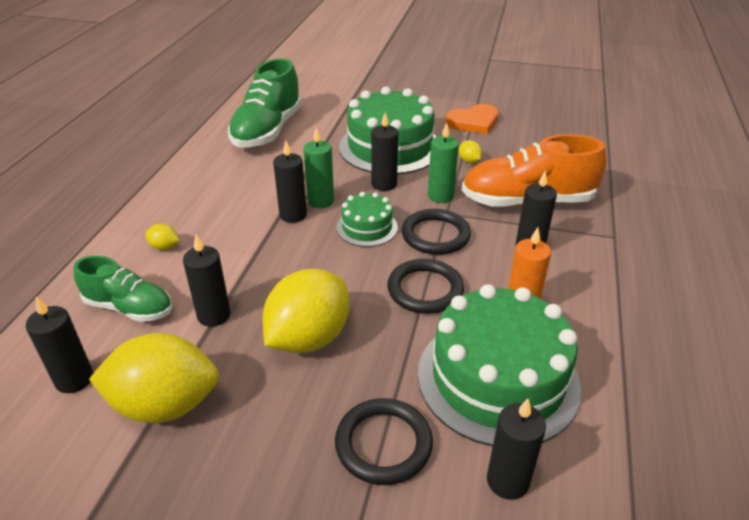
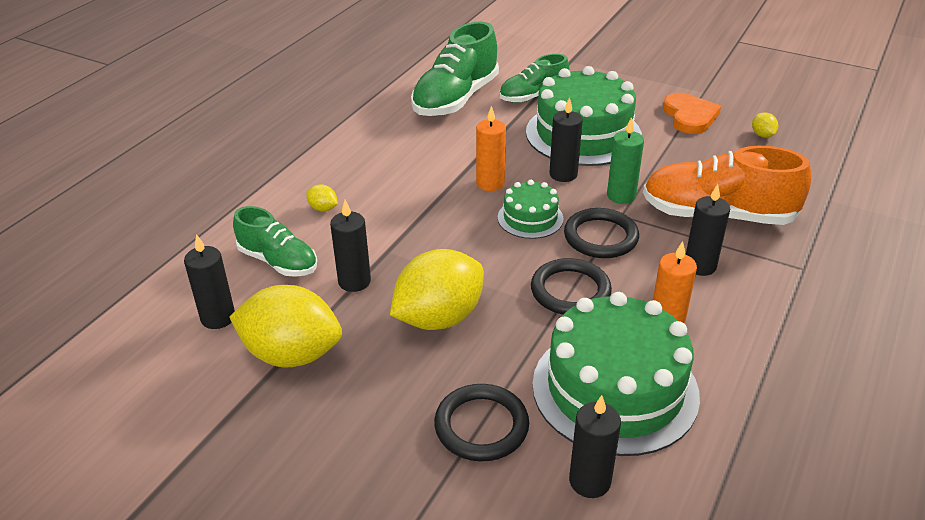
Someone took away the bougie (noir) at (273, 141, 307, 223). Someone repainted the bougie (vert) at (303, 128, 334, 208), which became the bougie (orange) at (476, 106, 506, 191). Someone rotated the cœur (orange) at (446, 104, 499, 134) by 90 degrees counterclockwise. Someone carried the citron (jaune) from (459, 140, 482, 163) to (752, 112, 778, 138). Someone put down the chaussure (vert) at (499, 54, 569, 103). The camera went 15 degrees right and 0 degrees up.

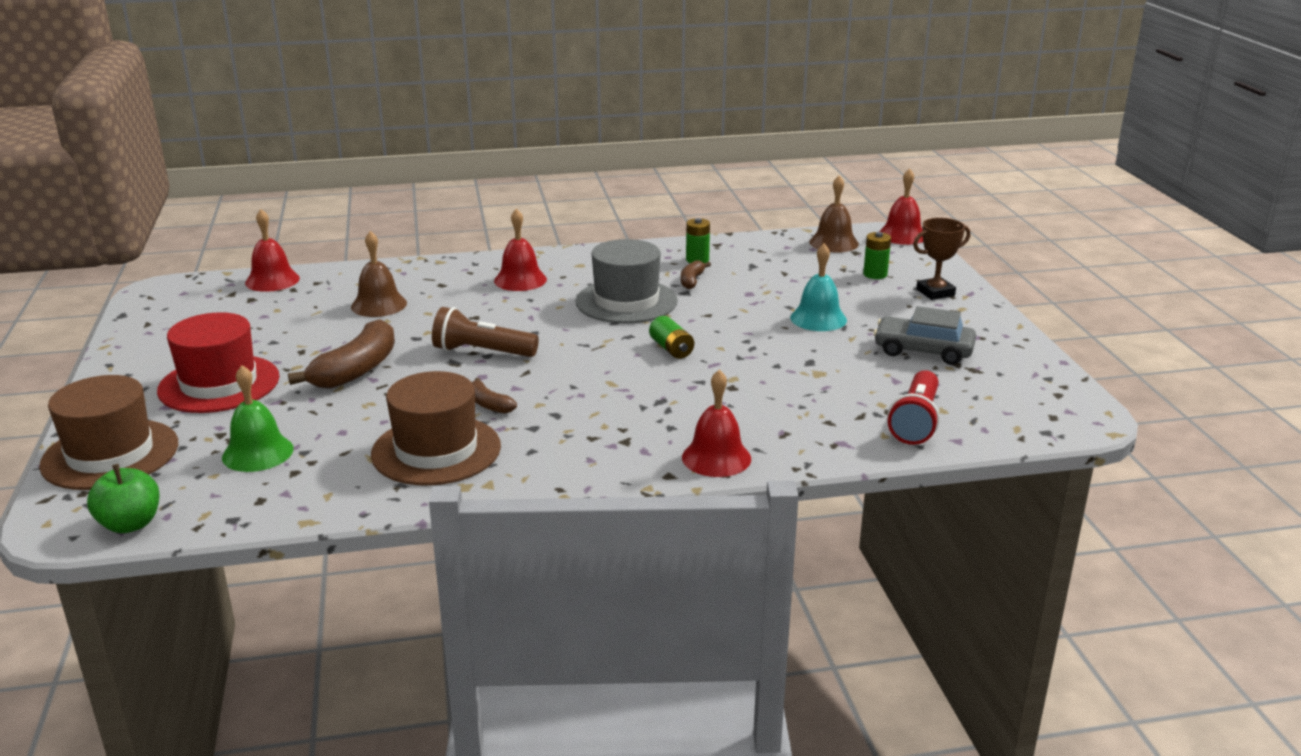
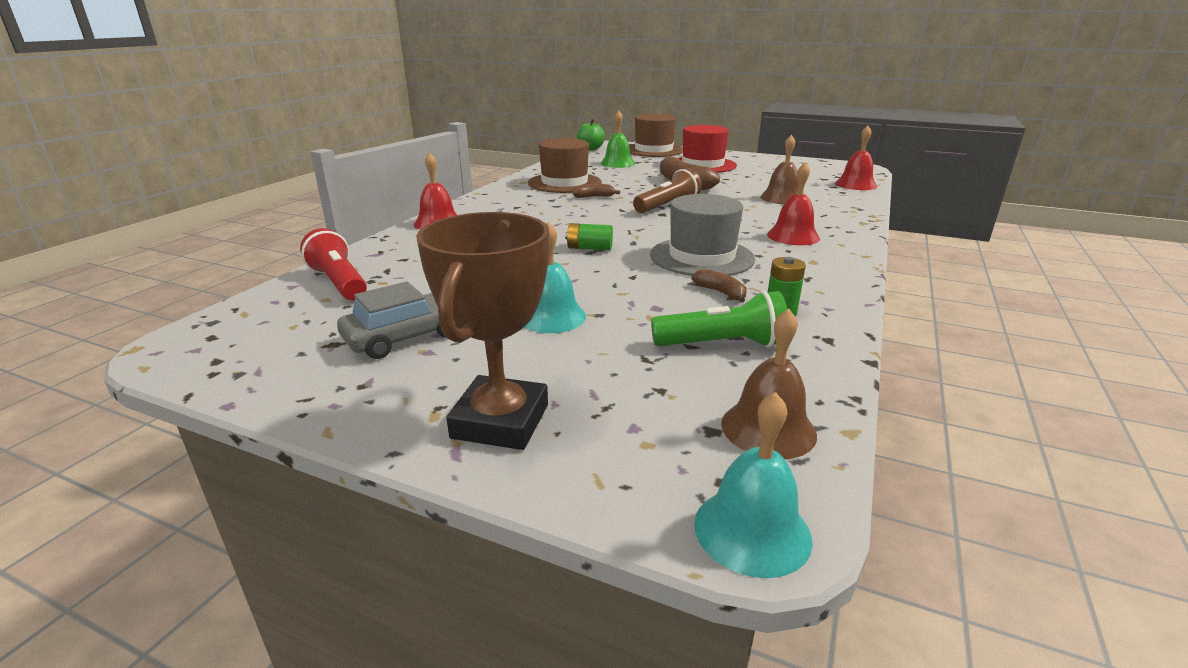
Someone took away the pile (vert) at (863, 232, 891, 279). Someone repainted the cloche (rouge) at (879, 168, 923, 245), which became the cloche (turquoise) at (694, 392, 813, 578). Someone scaled the trophée (marron) at (913, 218, 970, 300) by 1.62. Someone put down the lampe de poche (vert) at (651, 291, 787, 347). The camera went 125 degrees right and 0 degrees up.

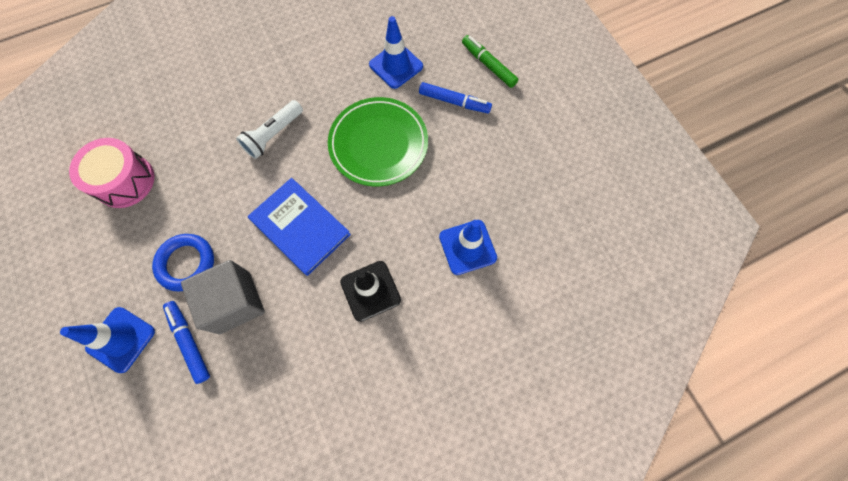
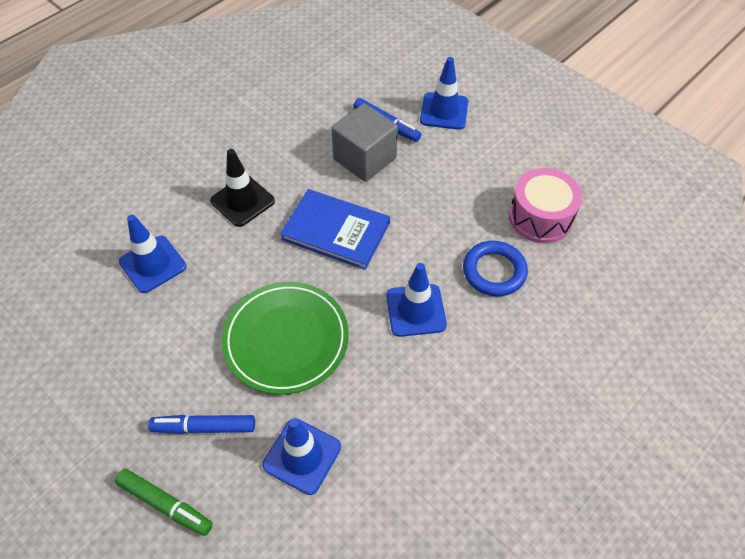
Someone carried the anneau (bleu) from (152, 234, 214, 292) to (463, 241, 528, 296). Someone swapped the lampe de poche (blanc) at (236, 100, 303, 159) for the cône de chantier (bleu) at (386, 263, 447, 337). The camera went 160 degrees right and 15 degrees down.

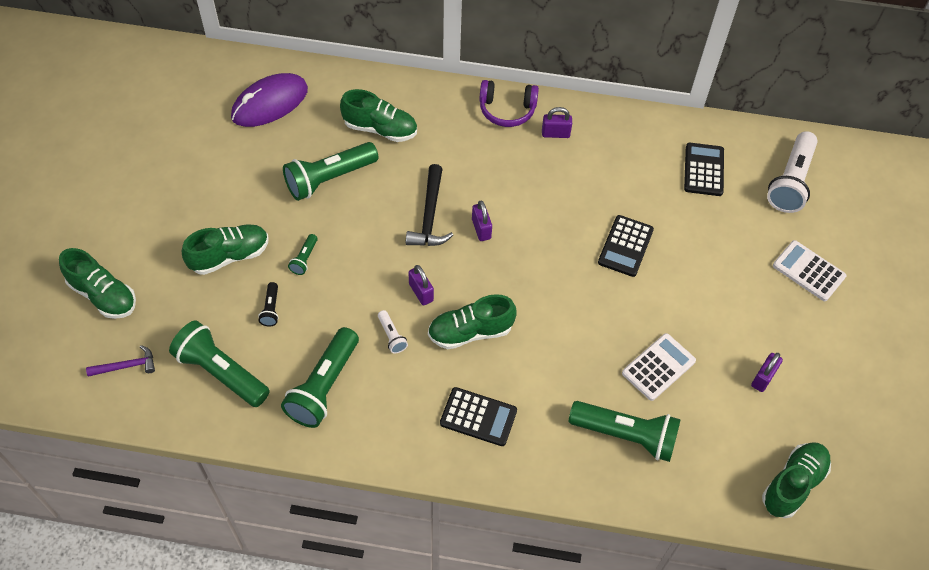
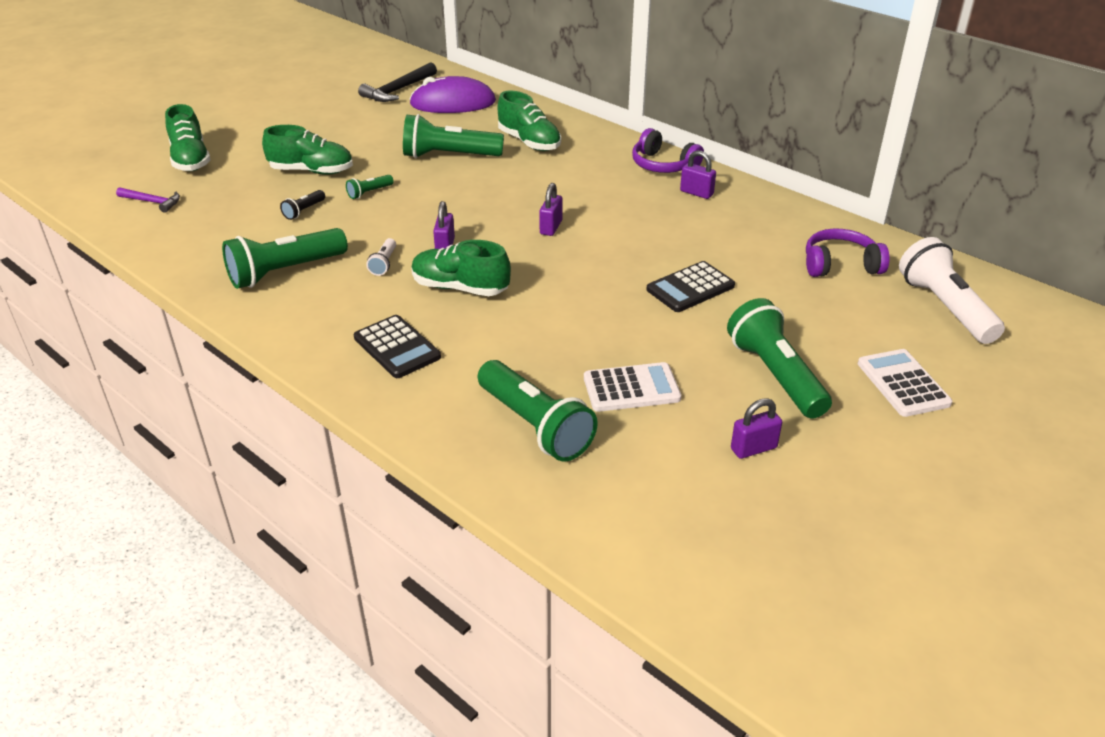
Someone carried the lampe de poche (vert) from (169, 320, 270, 407) to (727, 298, 832, 419). Someone carried the marteau (noir) from (406, 164, 453, 246) to (358, 62, 437, 102). Someone swapped the calculatrice (noir) at (684, 143, 724, 196) for the casque audio (violet) at (806, 228, 889, 277). Someone took away the chaussure (vert) at (762, 442, 831, 518). Someone rotated the lampe de poche (blanc) at (767, 131, 818, 213) by 105 degrees clockwise. The camera went 35 degrees right and 20 degrees down.

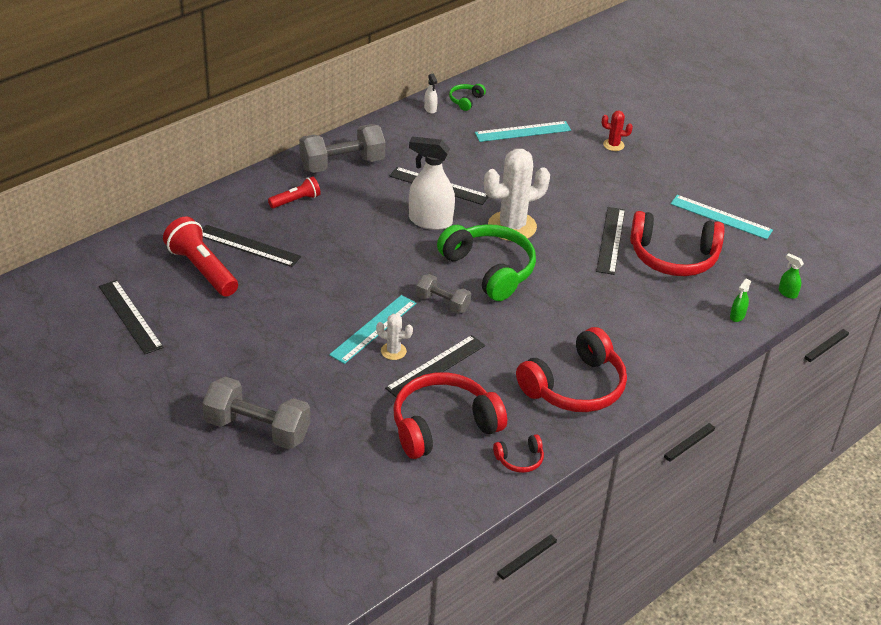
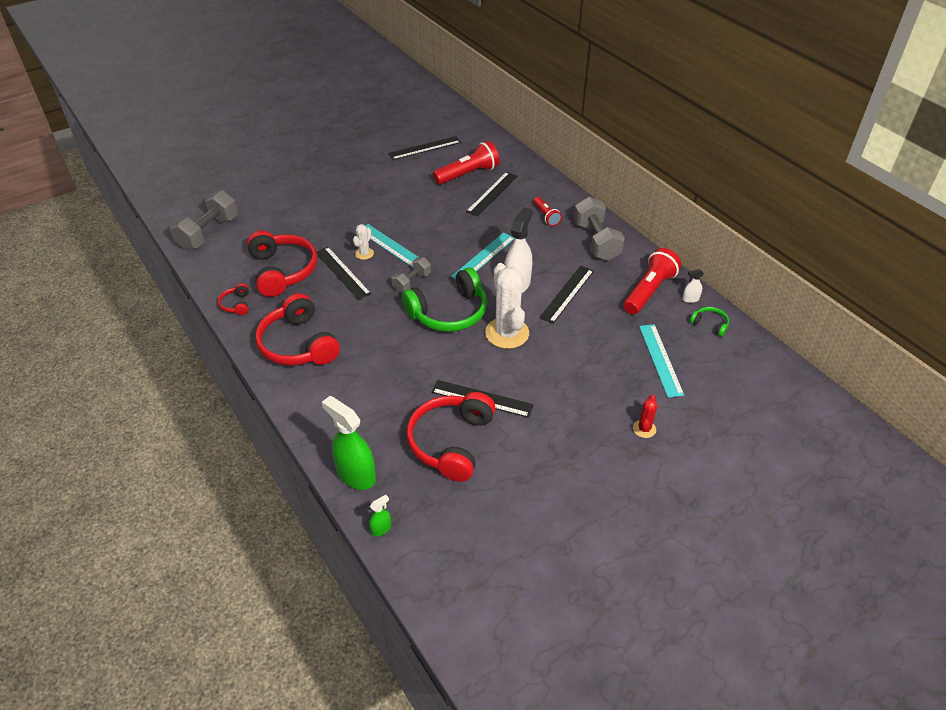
Someone carried the haltère (gris) from (202, 377, 310, 449) to (170, 190, 238, 250). Someone carried the règle (turquoise) from (670, 195, 773, 239) to (451, 233, 514, 279). Someone scaled the vaporisateur (vert) at (730, 279, 751, 322) by 2.22. Someone put down the lampe de poche (rouge) at (623, 248, 681, 314). The camera went 100 degrees right and 5 degrees up.

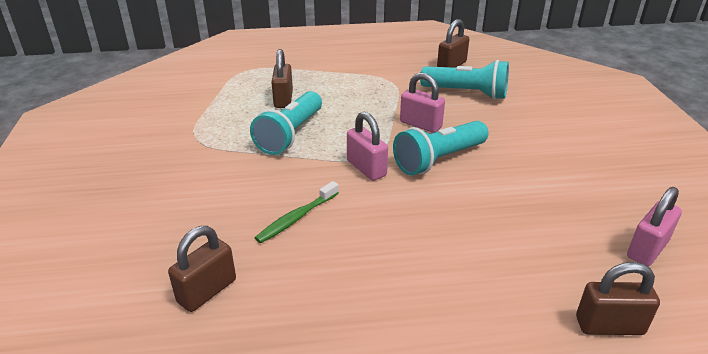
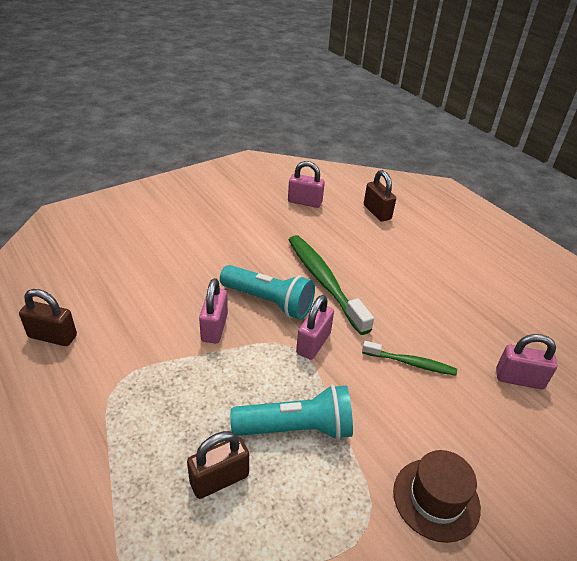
Someone repainted the cadenas (marron) at (168, 226, 236, 312), which became the cadenas (rose) at (496, 334, 557, 389). Someone took away the lampe de poche (turquoise) at (420, 60, 509, 100). Someone put down the brosse à dents (vert) at (289, 235, 374, 335). Someone put down the chapeau (marron) at (393, 450, 481, 543). The camera went 120 degrees left and 5 degrees up.

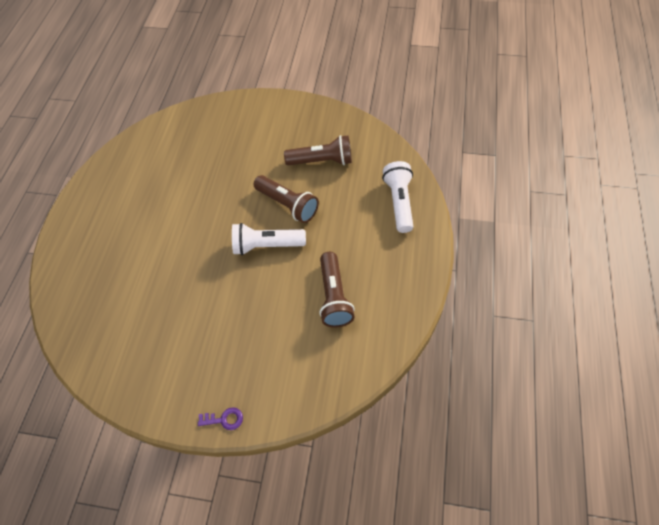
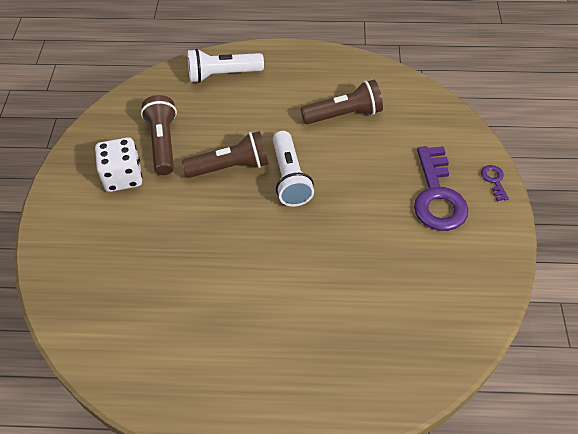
Someone rotated the lampe de poche (marron) at (254, 175, 319, 223) by 45 degrees clockwise. Someone put down the dé (blanc) at (95, 137, 142, 192). Someone put down the clé (violet) at (414, 146, 469, 231). The camera went 100 degrees left and 5 degrees down.

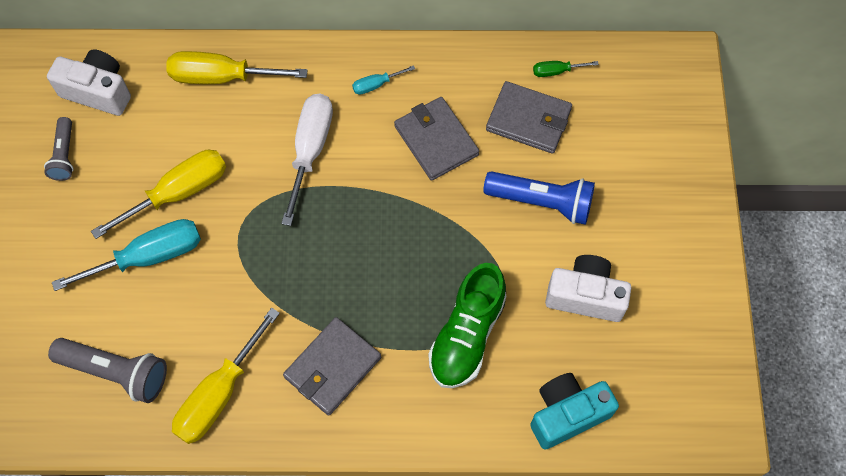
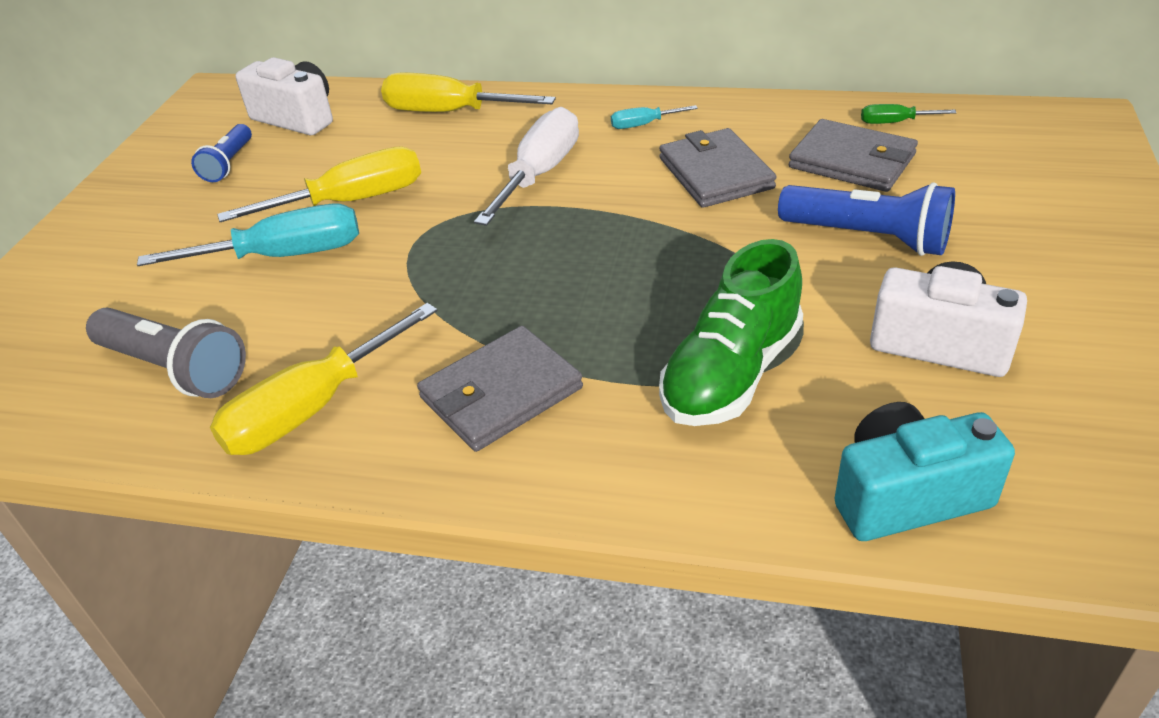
Someone repainted the lampe de poche (gris) at (44, 117, 73, 181), which became the lampe de poche (bleu) at (191, 124, 252, 182). The camera went 15 degrees right and 25 degrees down.

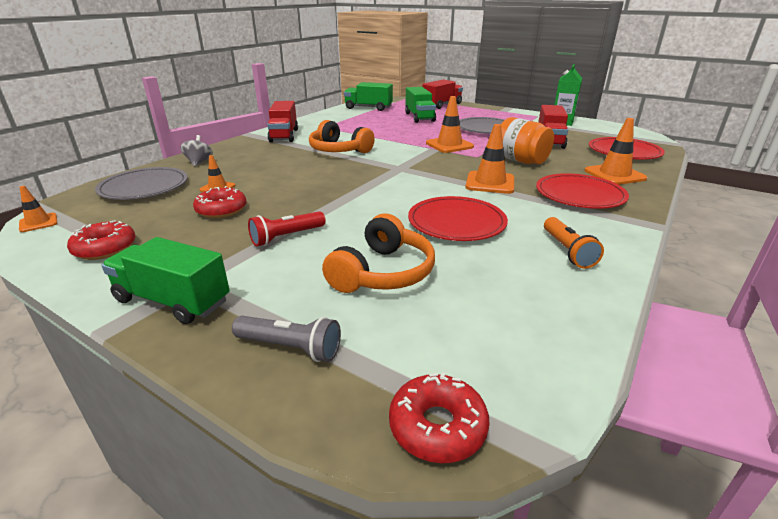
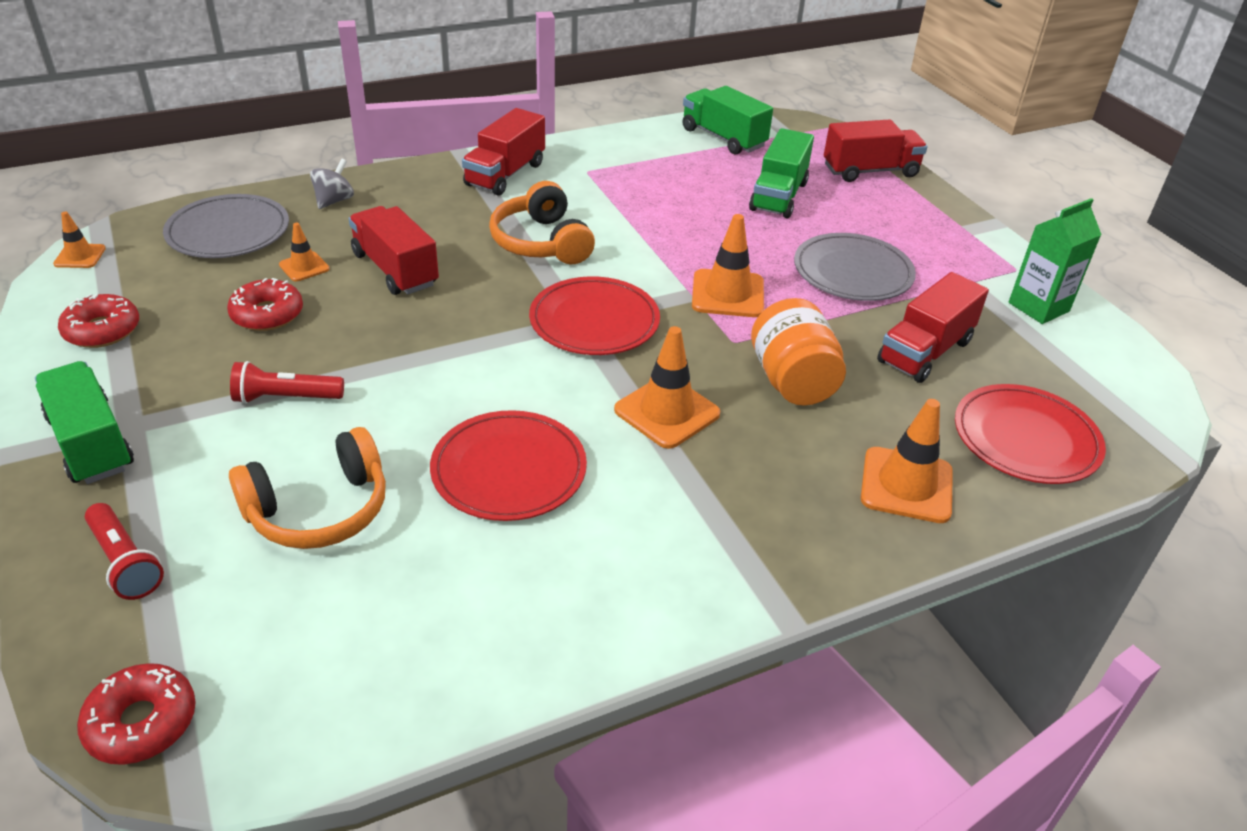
Someone repainted the lampe de poche (gris) at (232, 316, 341, 362), which became the lampe de poche (rouge) at (85, 503, 164, 600). Someone carried the assiette (rouge) from (536, 173, 629, 209) to (529, 276, 660, 355). Someone took away the lampe de poche (orange) at (544, 217, 604, 269). Someone put down the camion (rouge) at (349, 206, 439, 295). The camera went 30 degrees right and 10 degrees up.

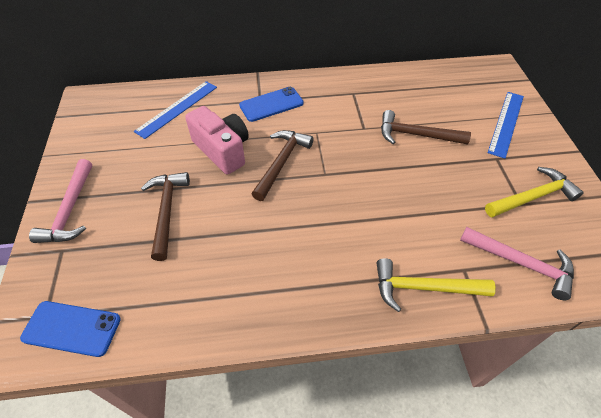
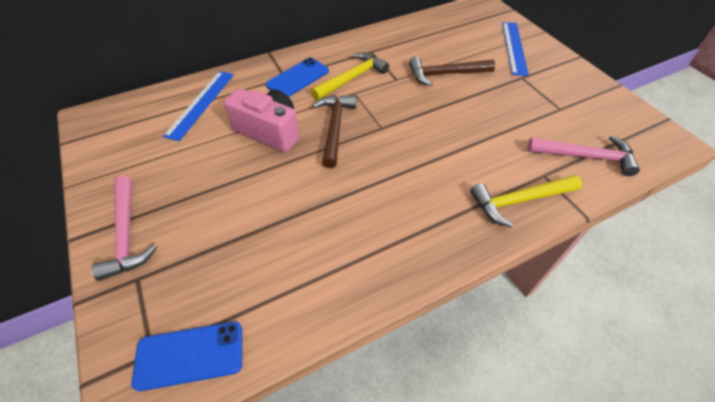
Someone took away the marteau (marron) at (141, 172, 190, 261). Someone carried the marteau (jaune) from (485, 167, 584, 218) to (311, 53, 389, 100). The camera went 20 degrees left and 0 degrees up.

